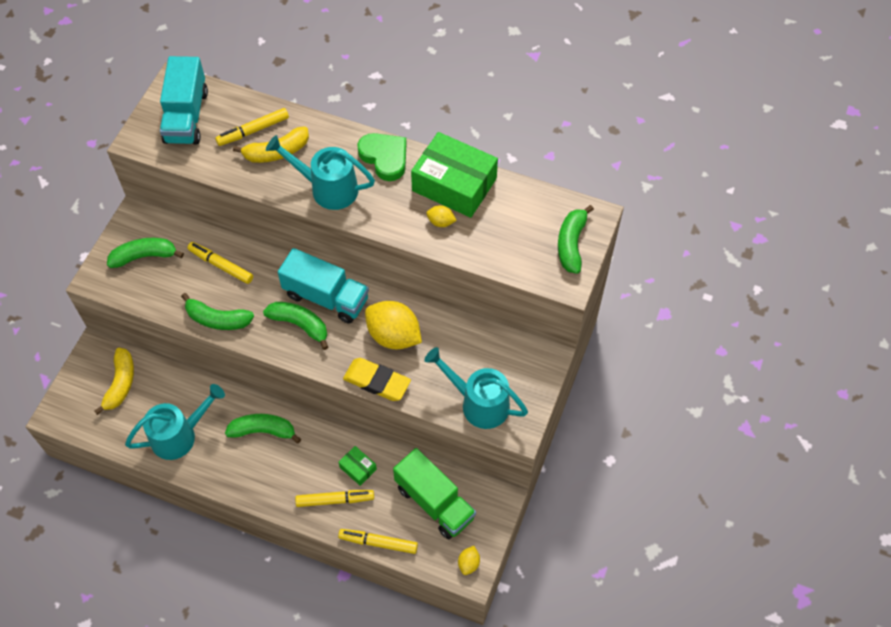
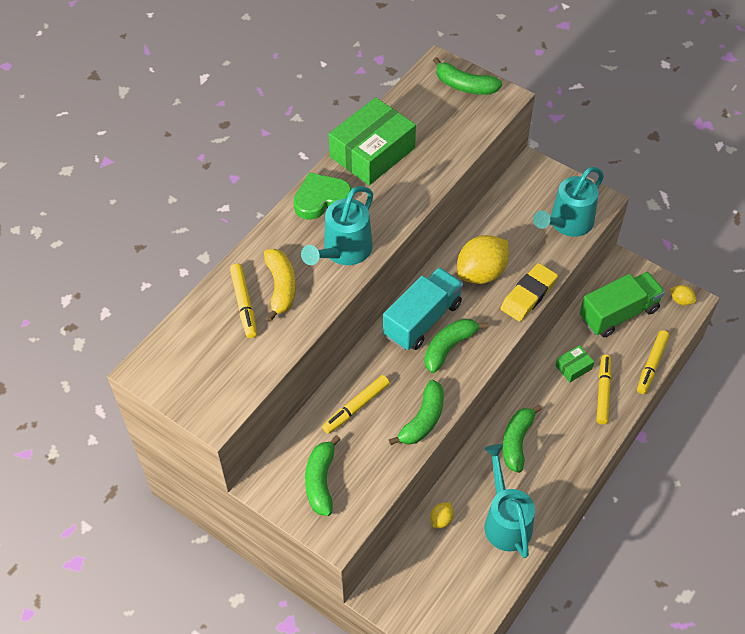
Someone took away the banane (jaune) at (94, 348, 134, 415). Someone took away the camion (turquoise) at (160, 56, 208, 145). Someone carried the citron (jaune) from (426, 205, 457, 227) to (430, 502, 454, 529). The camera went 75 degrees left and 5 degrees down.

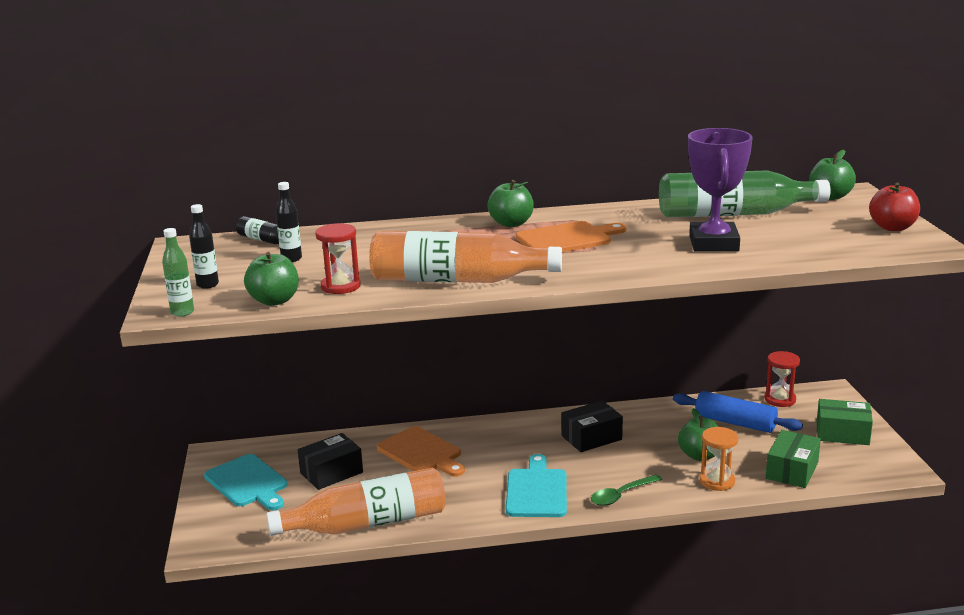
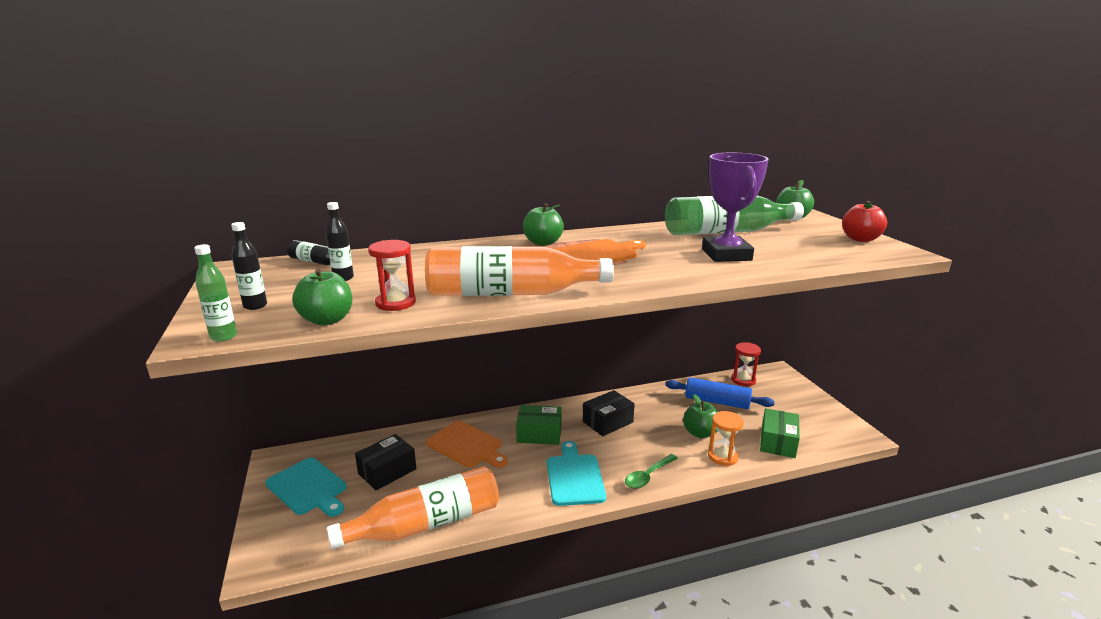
Someone carried the boîte (vert) from (817, 399, 873, 445) to (516, 405, 562, 445). The camera went 10 degrees left and 0 degrees up.

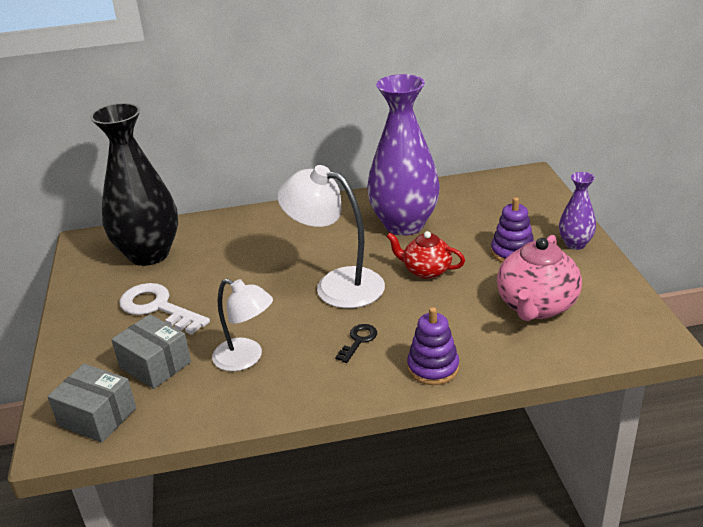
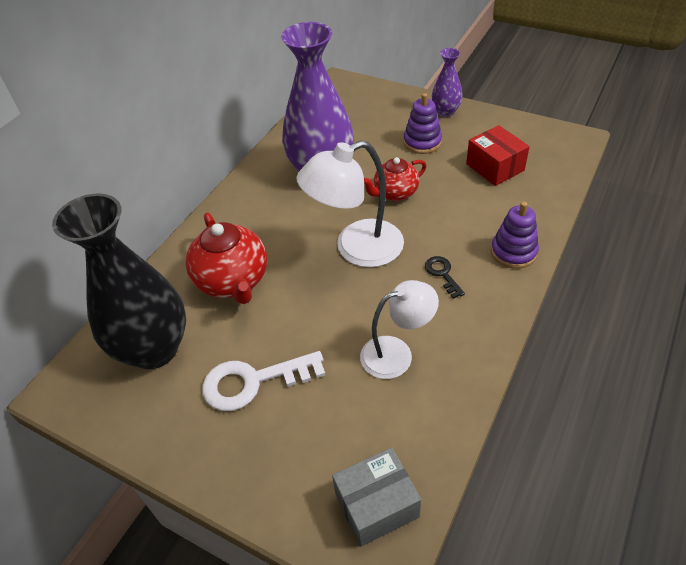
Someone took away the boîte (gris) at (111, 314, 191, 389). Someone swapped the théière (rose) at (497, 235, 582, 321) for the boîte (rouge) at (466, 125, 530, 186). Someone put down the théière (rouge) at (185, 212, 267, 304). The camera went 50 degrees left and 15 degrees up.

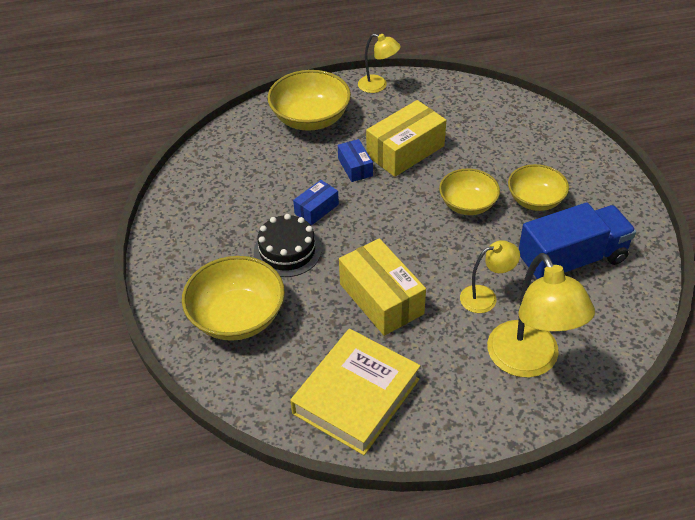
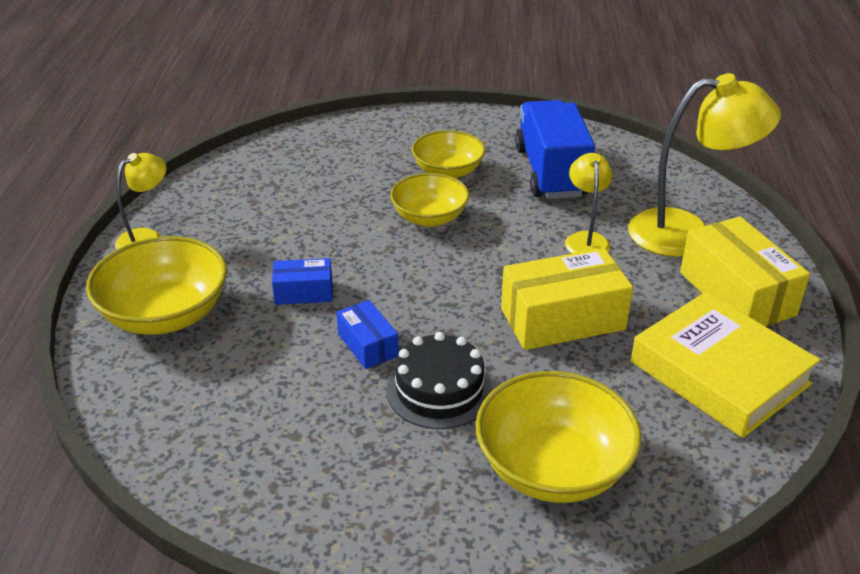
Someone carried the boîte (jaune) from (366, 100, 446, 177) to (680, 216, 810, 326). The camera went 75 degrees left and 10 degrees down.

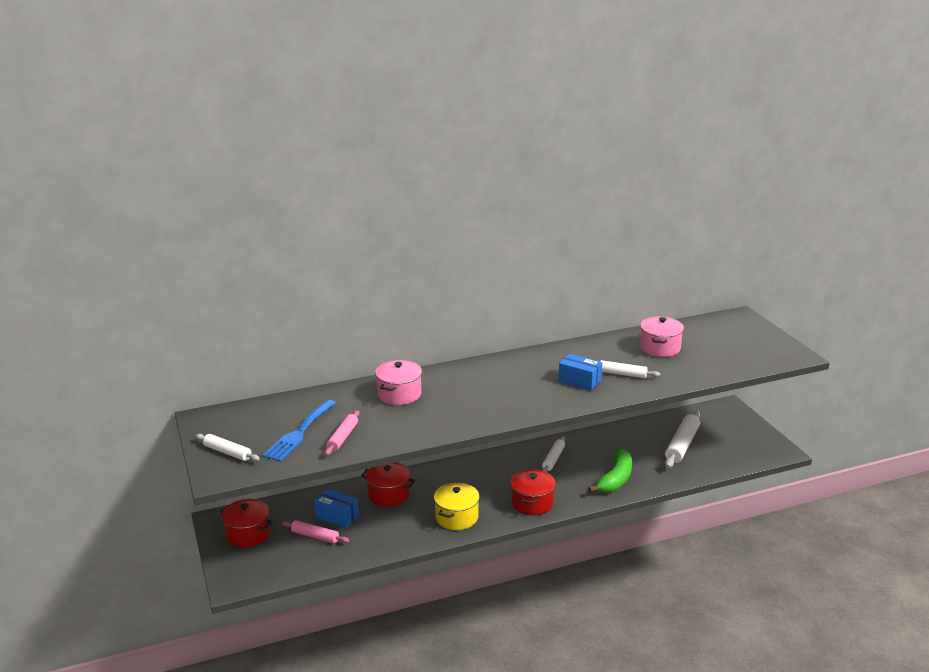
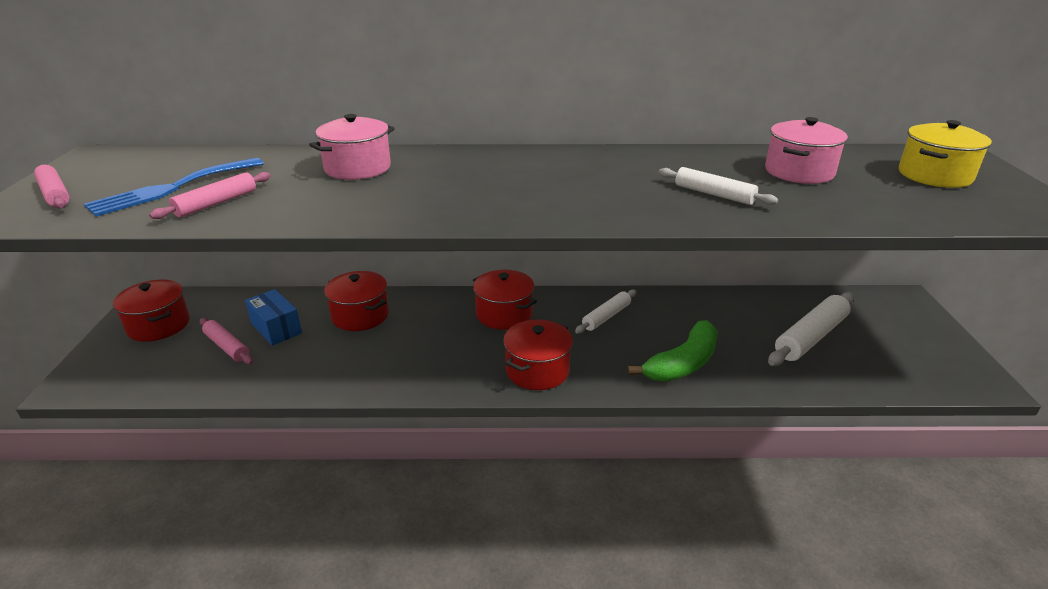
Someone repainted the rouleau à pâtisserie (blanc) at (195, 434, 260, 461), which became the rouleau à pâtisserie (rose) at (34, 165, 70, 208). Someone carried the marmite (jaune) from (434, 483, 480, 530) to (899, 120, 992, 188). Someone took away the boîte (bleu) at (558, 354, 602, 391). Someone put down the marmite (rouge) at (473, 270, 537, 330). The camera went 20 degrees right and 5 degrees up.

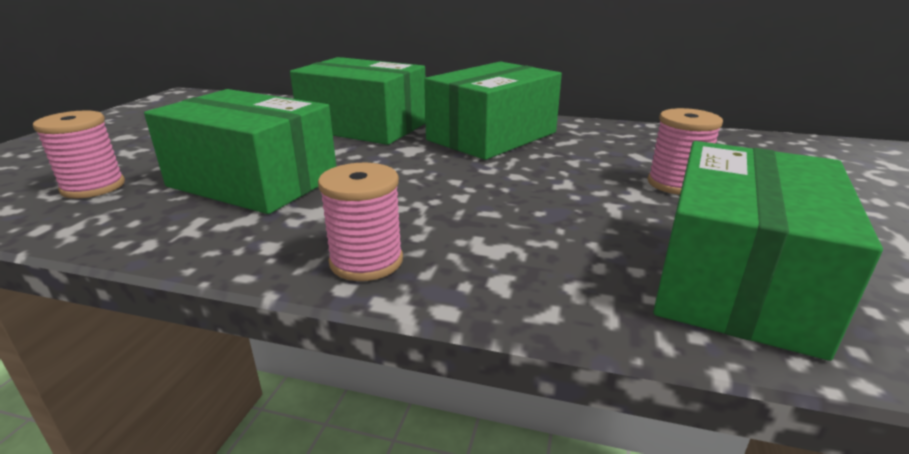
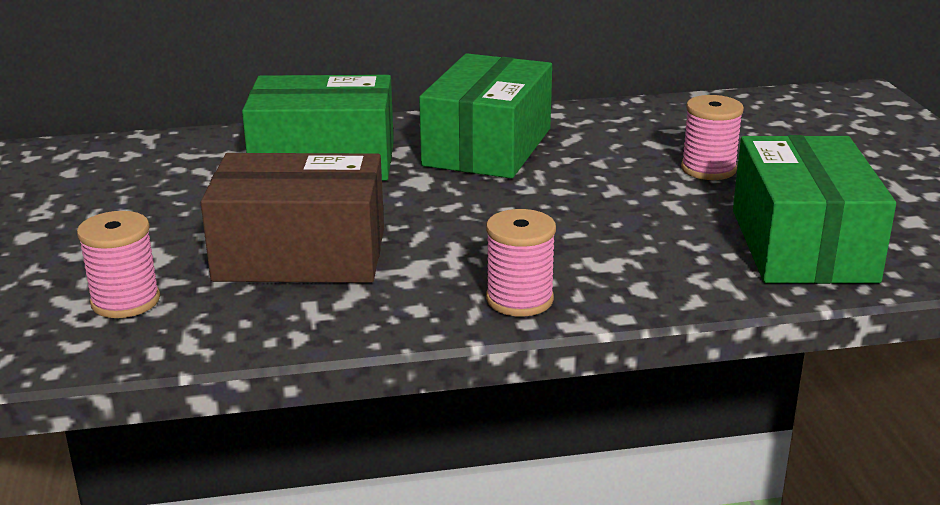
Someone repainted the boîte (vert) at (144, 89, 336, 214), which became the boîte (marron) at (200, 153, 384, 283). The camera went 25 degrees left and 0 degrees up.

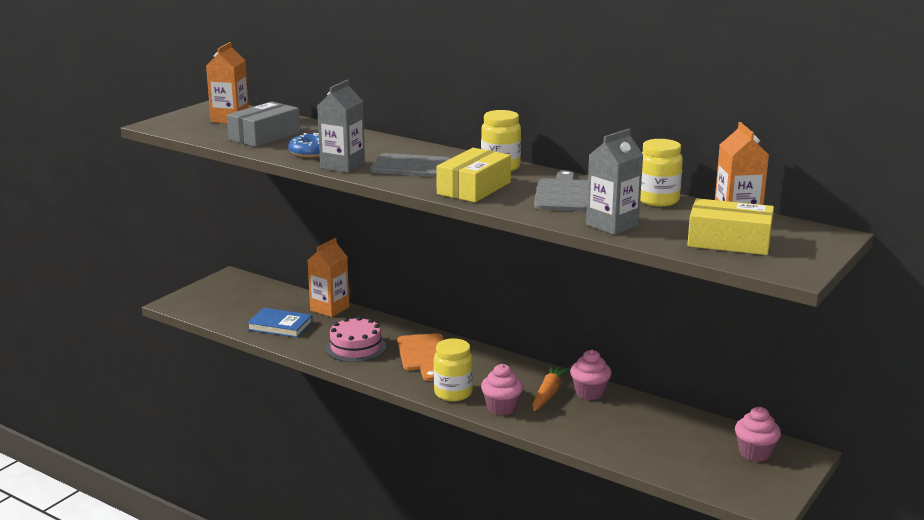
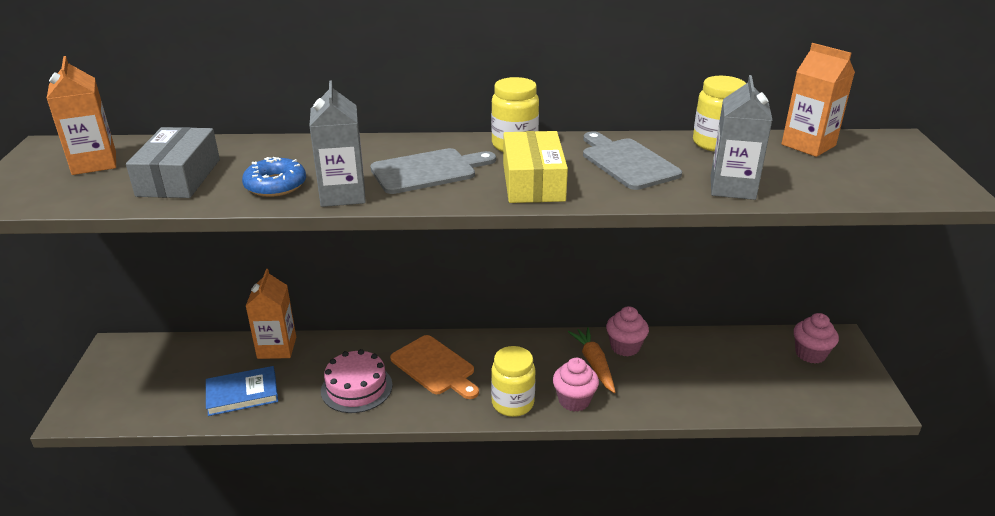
Someone took away the boîte (jaune) at (687, 198, 774, 255). The camera went 35 degrees left and 10 degrees up.

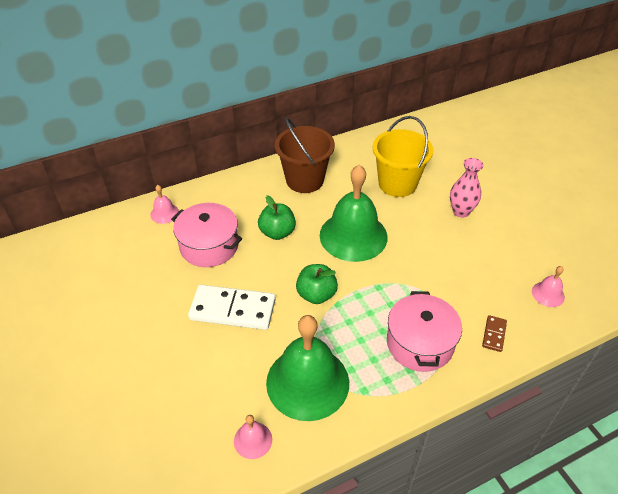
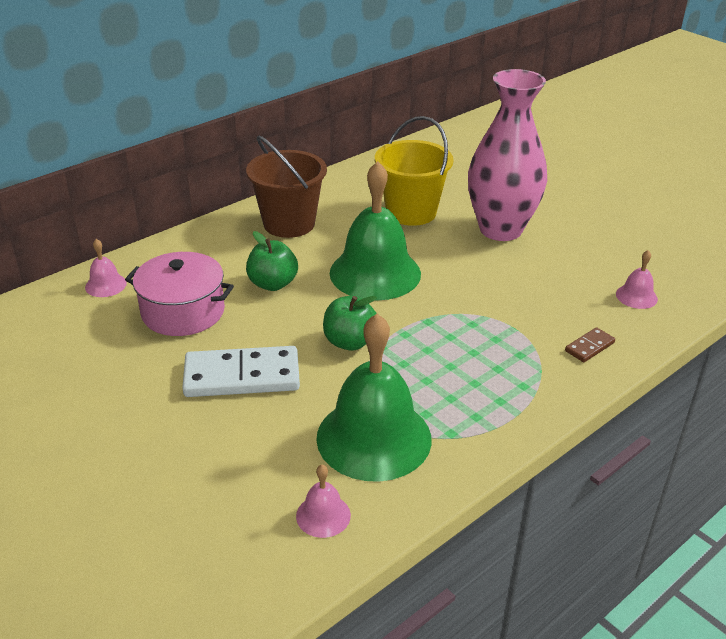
Someone took away the marmite (rose) at (387, 291, 462, 372). Someone scaled the vase (rose) at (450, 158, 484, 218) by 1.97. Someone rotated the domino (marron) at (482, 315, 507, 352) by 45 degrees clockwise. The camera went 15 degrees left and 10 degrees down.

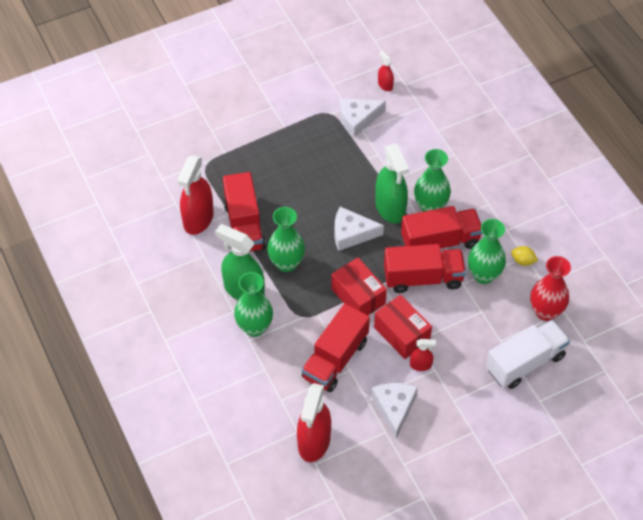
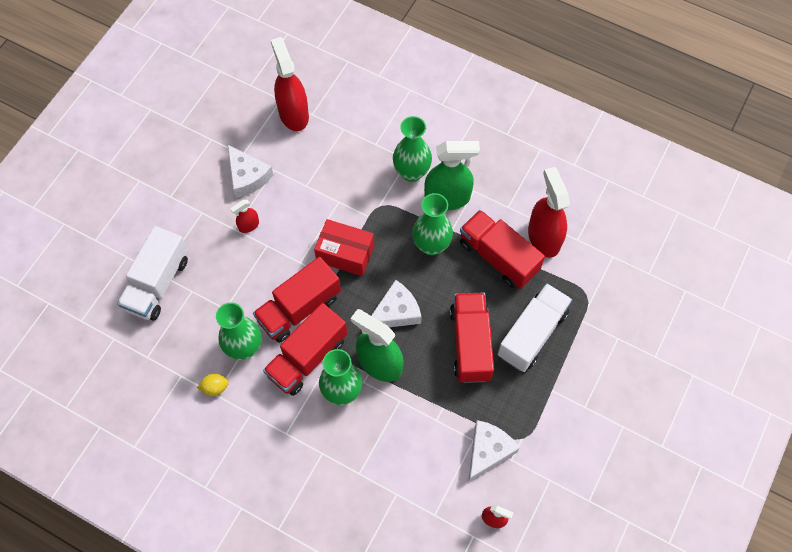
Someone carried the camion (rouge) from (302, 303, 370, 392) to (450, 292, 494, 383). Someone took away the boîte (rouge) at (374, 295, 432, 359). Someone took away the vase (rouge) at (530, 256, 571, 321). Someone put down the camion (blanc) at (498, 283, 572, 372). The camera went 145 degrees right and 10 degrees up.

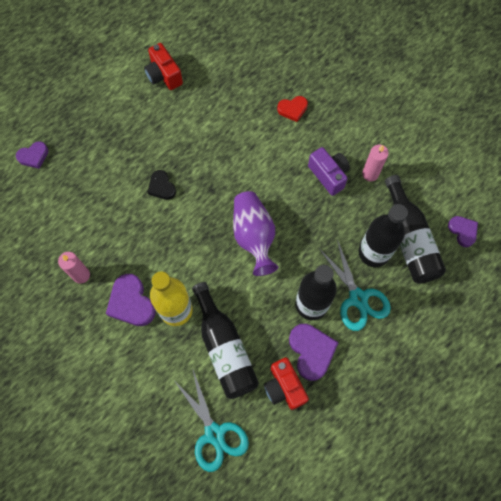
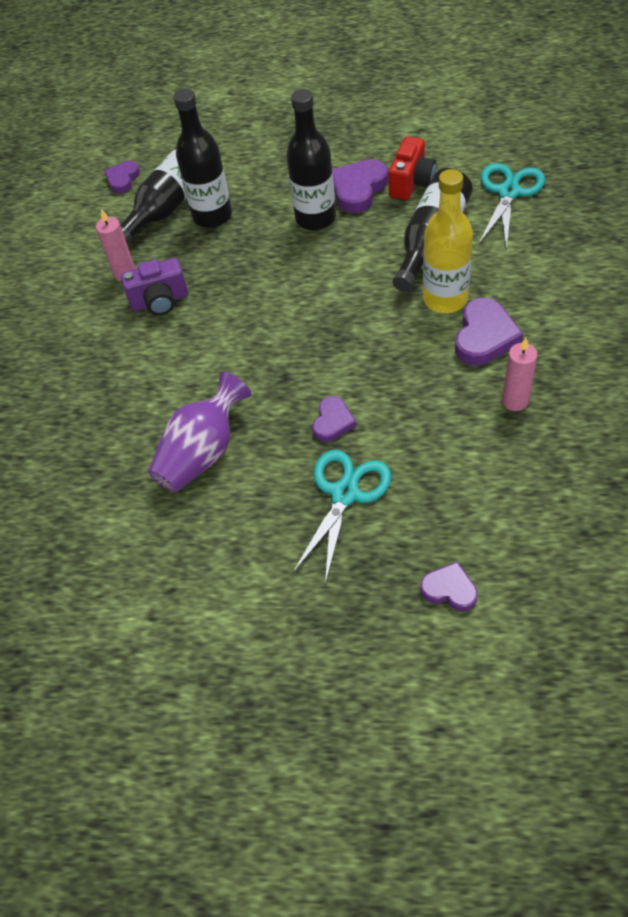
Someone took away the appareil photo (rouge) at (144, 43, 183, 90). Someone repainted the cœur (noir) at (148, 170, 176, 200), which became the cœur (violet) at (312, 396, 356, 442). Someone carried the vase (violet) from (233, 191, 278, 276) to (148, 372, 251, 492). Someone took away the cœur (rouge) at (277, 96, 308, 122). Someone rotated the appareil photo (violet) at (308, 147, 350, 196) by 120 degrees counterclockwise. Someone carried the ciseaux (turquoise) from (318, 240, 391, 331) to (292, 450, 391, 584). The camera went 125 degrees left and 15 degrees down.

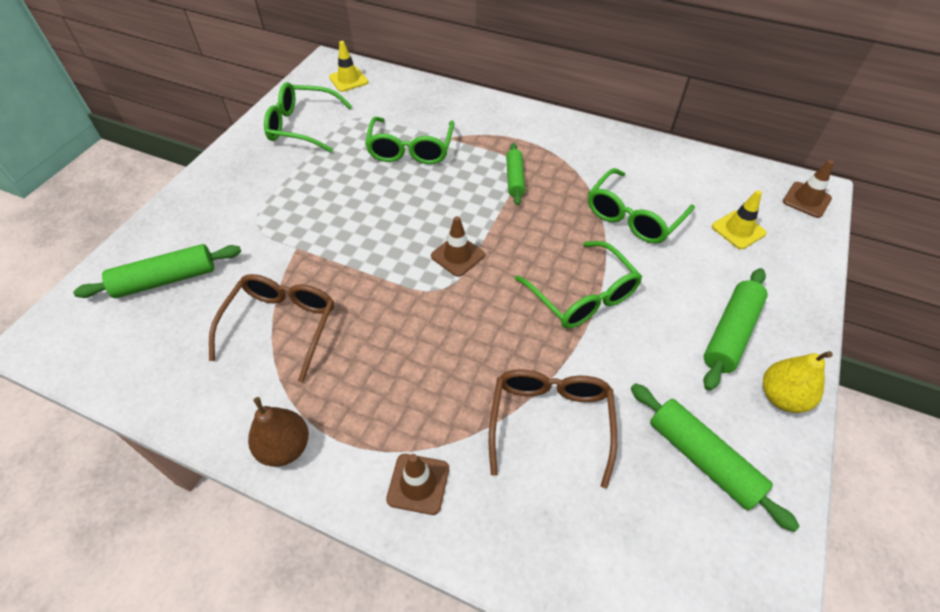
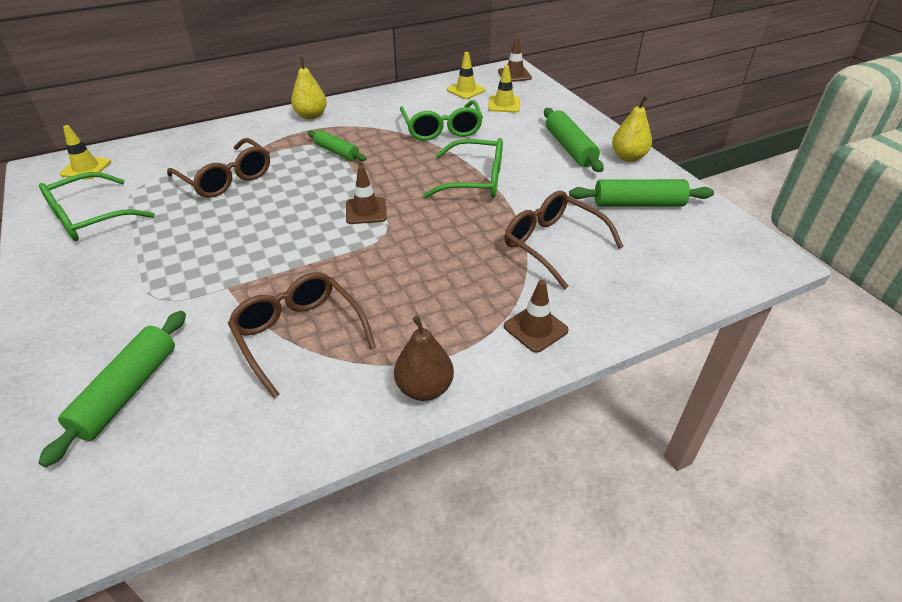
Someone repainted the lunettes (vert) at (365, 117, 454, 164), which became the lunettes (marron) at (167, 138, 270, 198). Someone put down the poire (jaune) at (291, 57, 327, 119). Someone put down the cône de chantier (jaune) at (447, 52, 486, 99). The camera went 50 degrees left and 10 degrees down.

